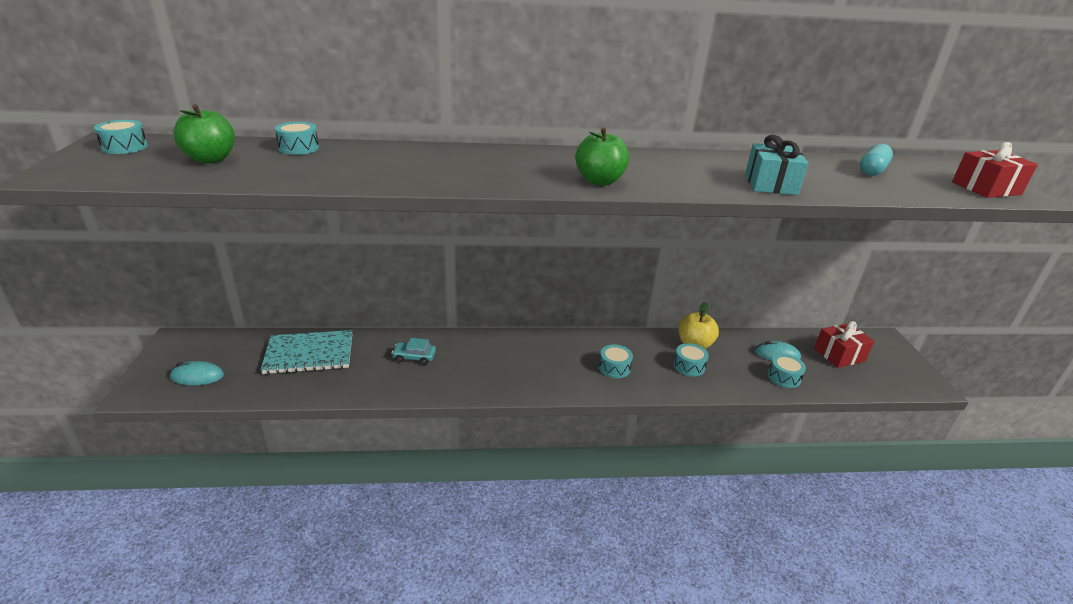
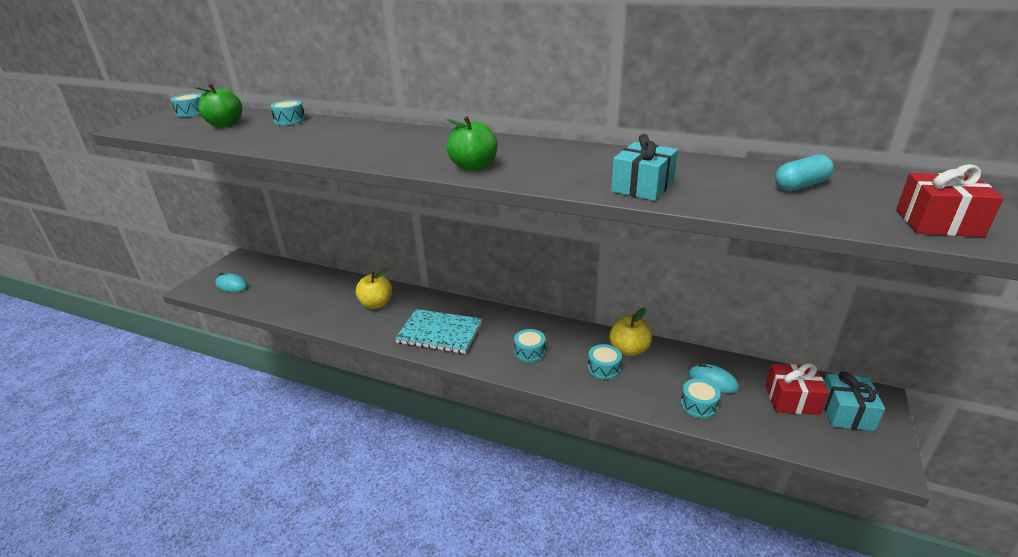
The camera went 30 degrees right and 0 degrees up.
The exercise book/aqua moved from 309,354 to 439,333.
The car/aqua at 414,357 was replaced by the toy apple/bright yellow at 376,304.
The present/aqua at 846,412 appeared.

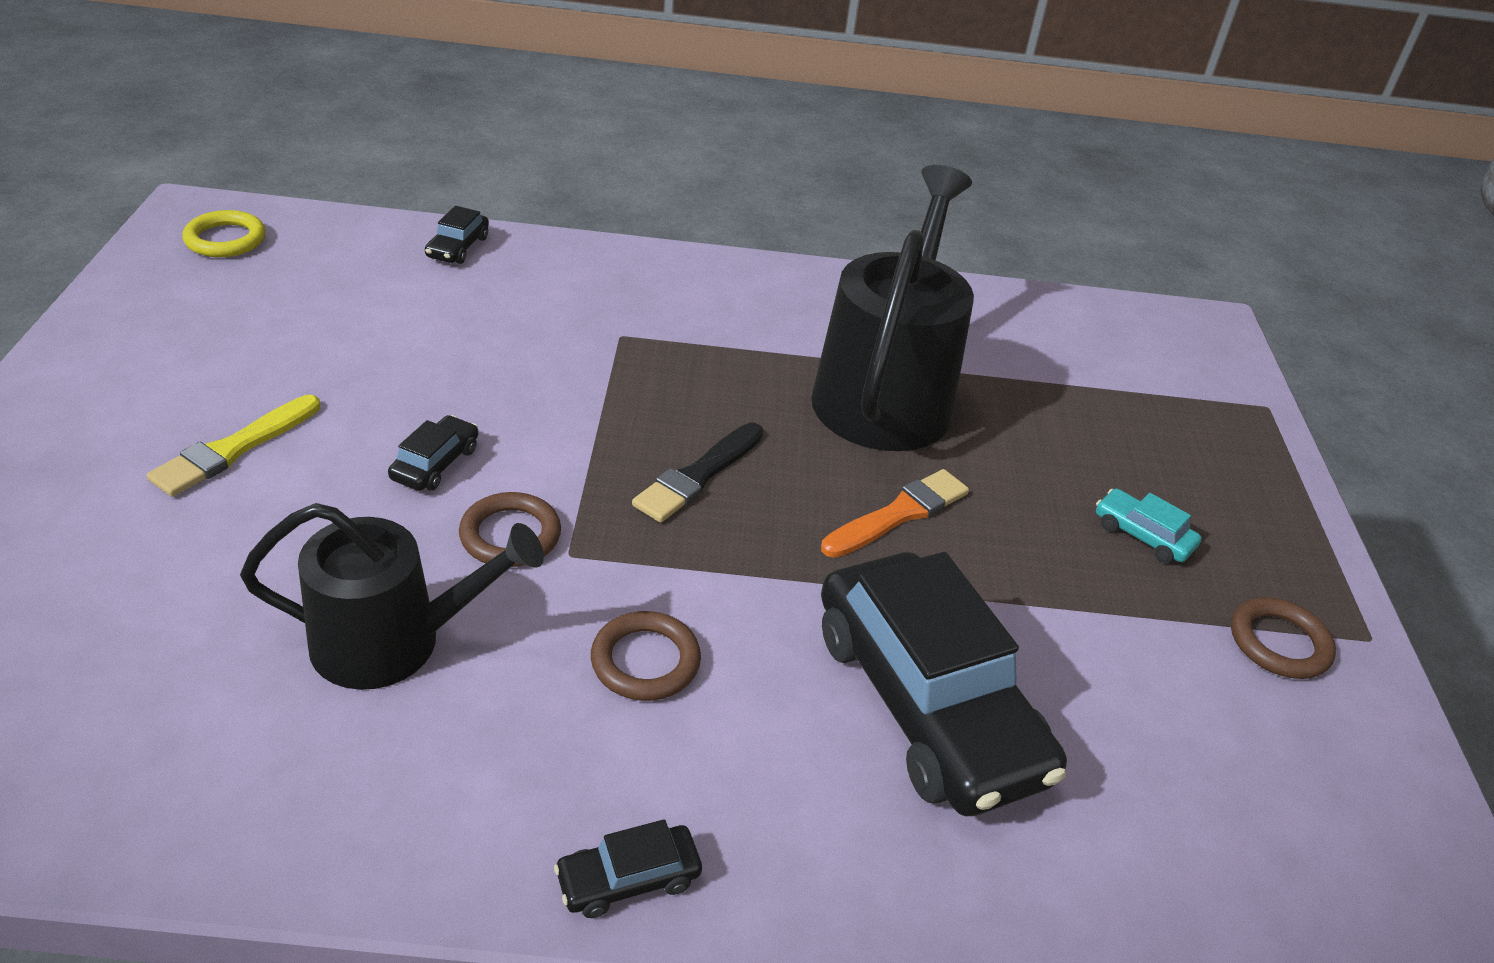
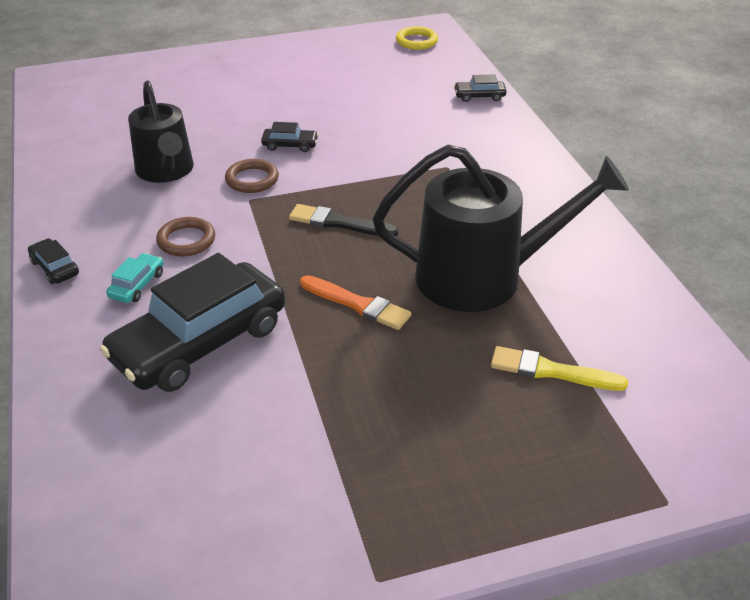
The camera went 75 degrees right and 0 degrees up.
The brush/bright yellow moved from 233,449 to 551,371.
The car/aqua moved from 1142,535 to 137,285.
The hoop/dark brown at 1279,643 disappeared.

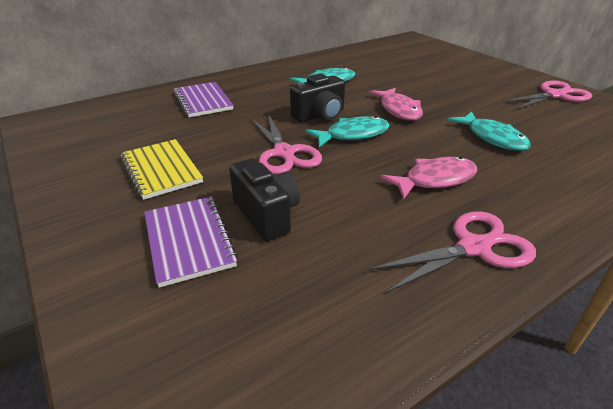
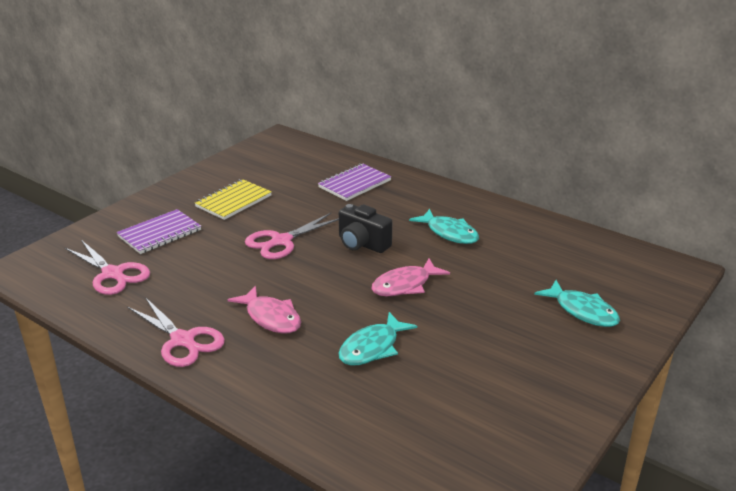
The camera went 70 degrees right and 5 degrees down.
The scissors/rose-pink moved from 555,95 to 113,274.
The fish/aqua moved from 353,135 to 582,311.
The photo camera/ebony at 266,215 disappeared.

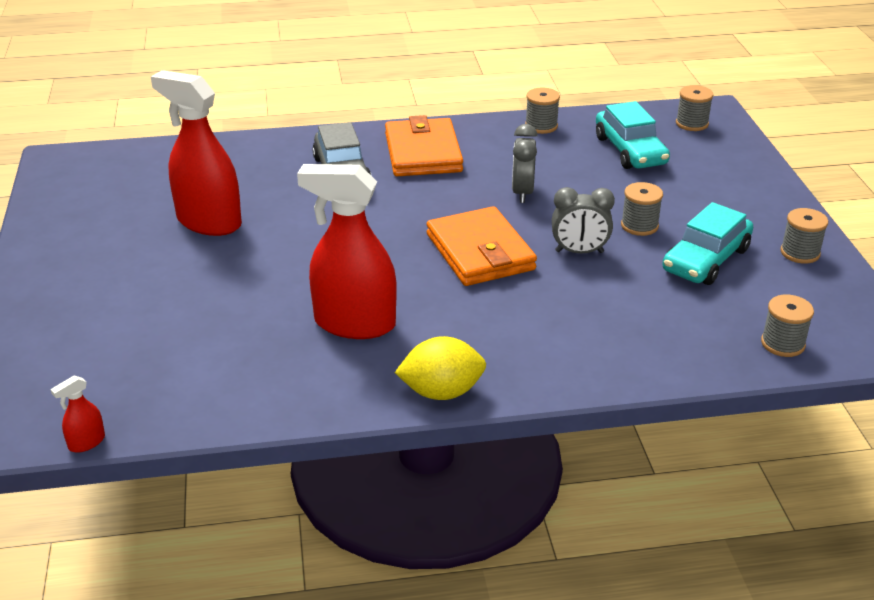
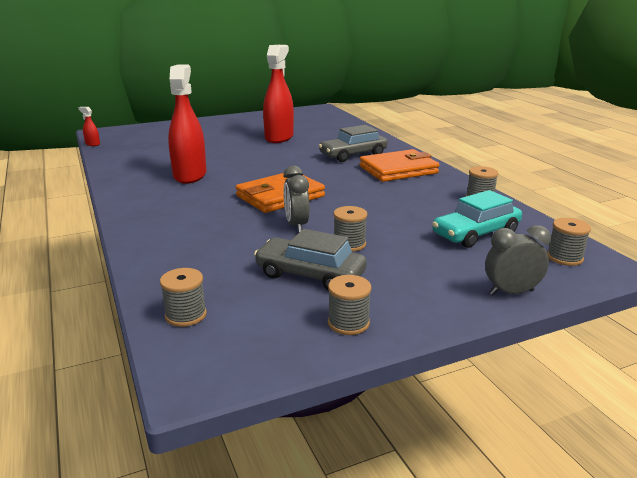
The camera went 75 degrees right and 10 degrees down.
The clock/ash-grey moved from 522,193 to 511,292.
The car/aqua at 706,260 became the car/ash-grey at 310,274.
The toy lemon/bright yellow at 441,392 disappeared.

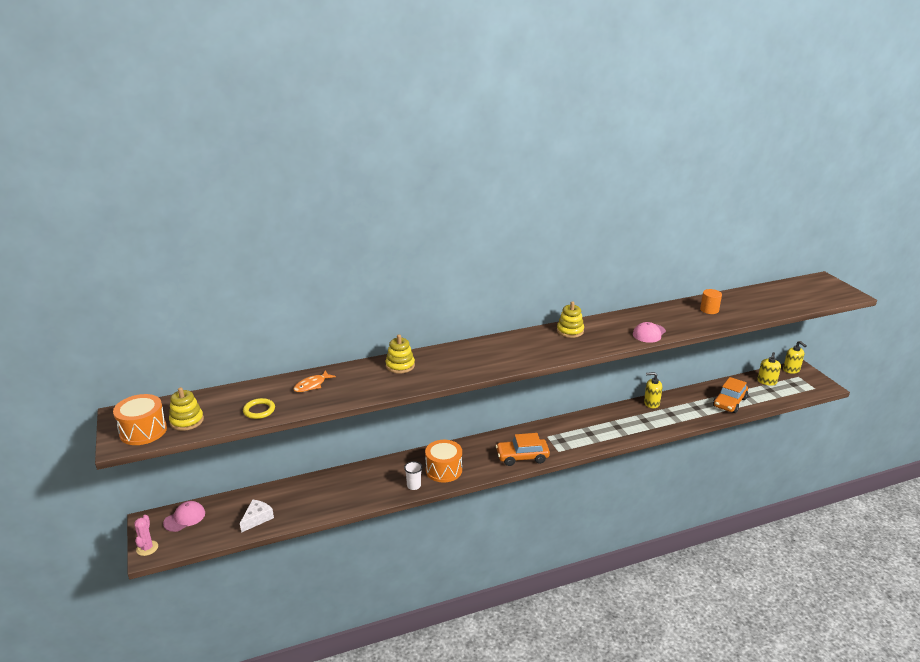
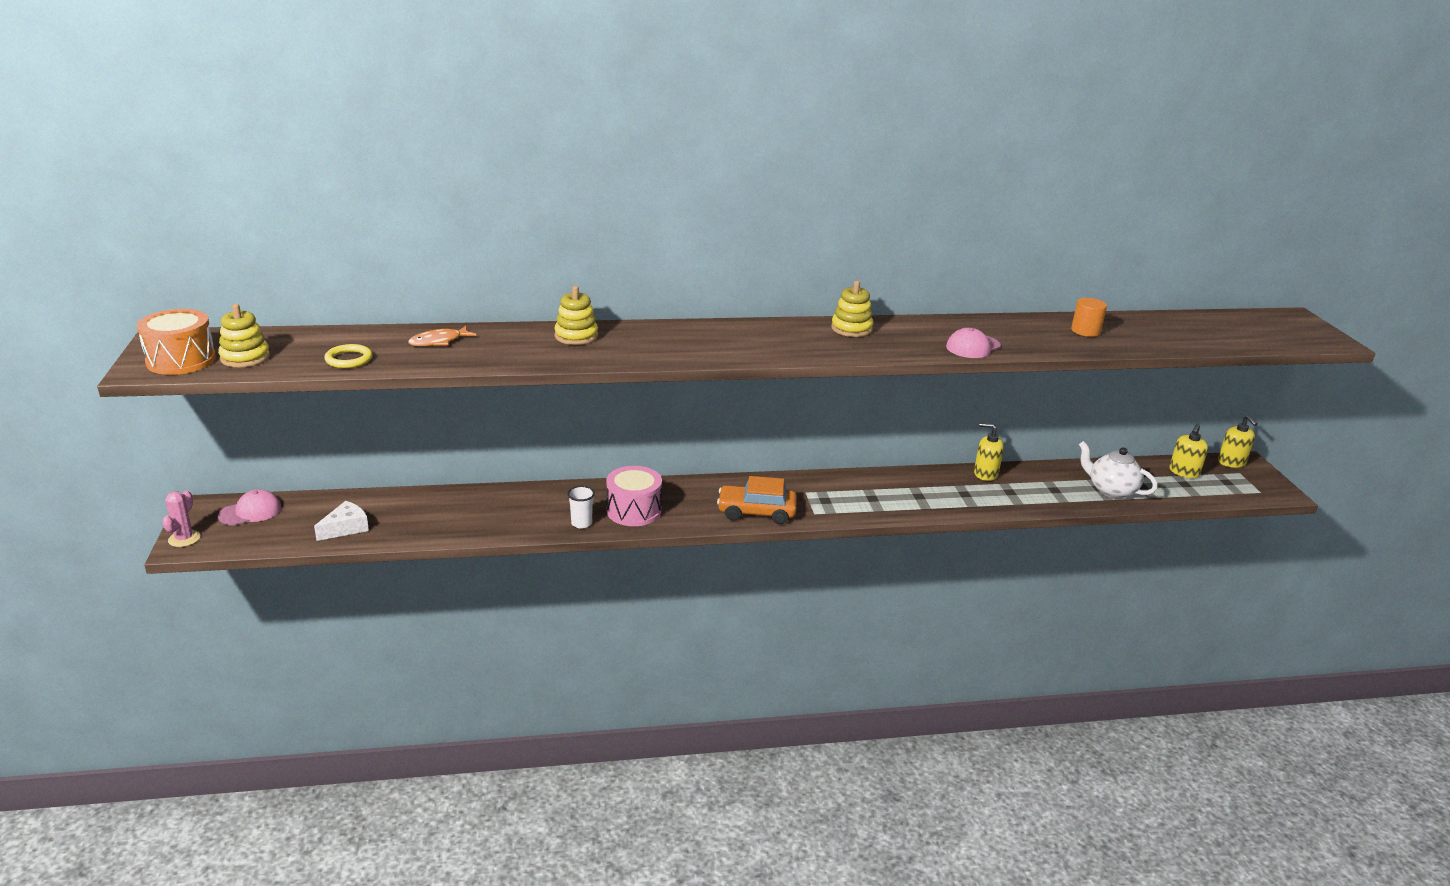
The camera went 10 degrees right and 0 degrees up.
The car/orange at 729,402 was replaced by the tea pot/pure white at 1111,490.
The toy drum/orange at 443,470 became the toy drum/rose-pink at 634,511.

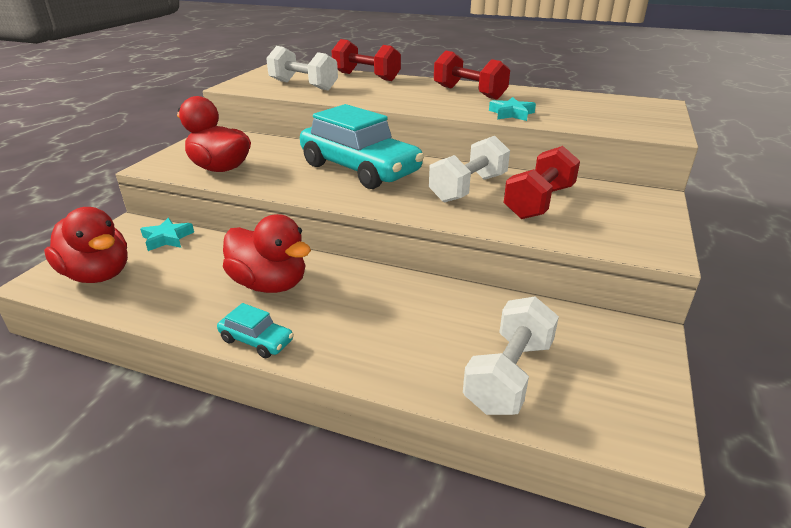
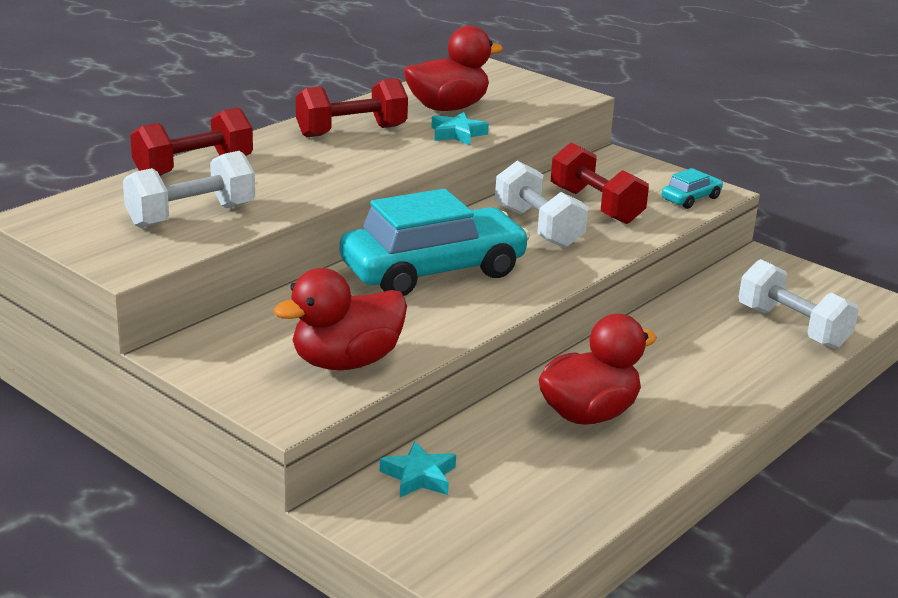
The camera went 70 degrees left and 5 degrees down.
The rubber duck/red moved from 98,274 to 448,108.
The car/aqua moved from 256,340 to 691,199.

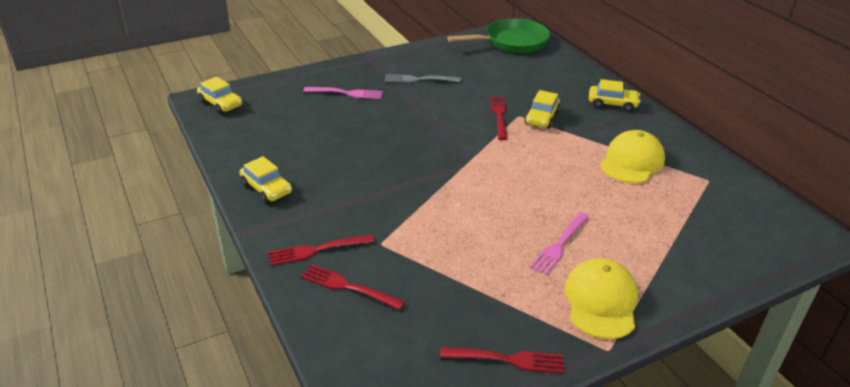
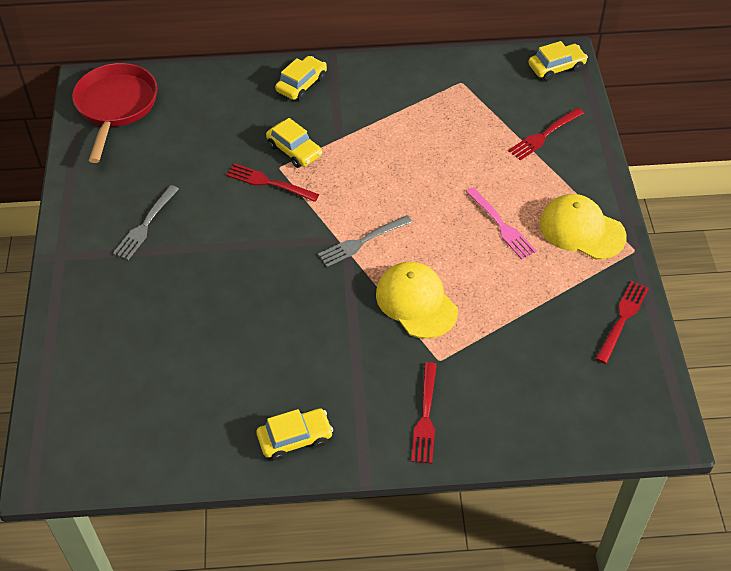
The camera went 65 degrees left and 15 degrees up.
The pan/green at 512,42 became the pan/red at 116,106.
The car/bright yellow moved from 220,103 to 556,67.
The fork/rose-pink at 347,93 disappeared.
The peaked cap/bright yellow moved from 632,161 to 416,302.
The fork/red moved from 348,287 to 544,135.
The fork/ash-grey at 361,242 appeared.

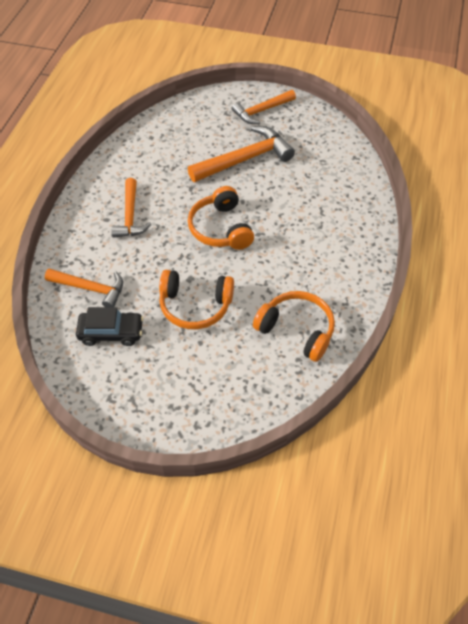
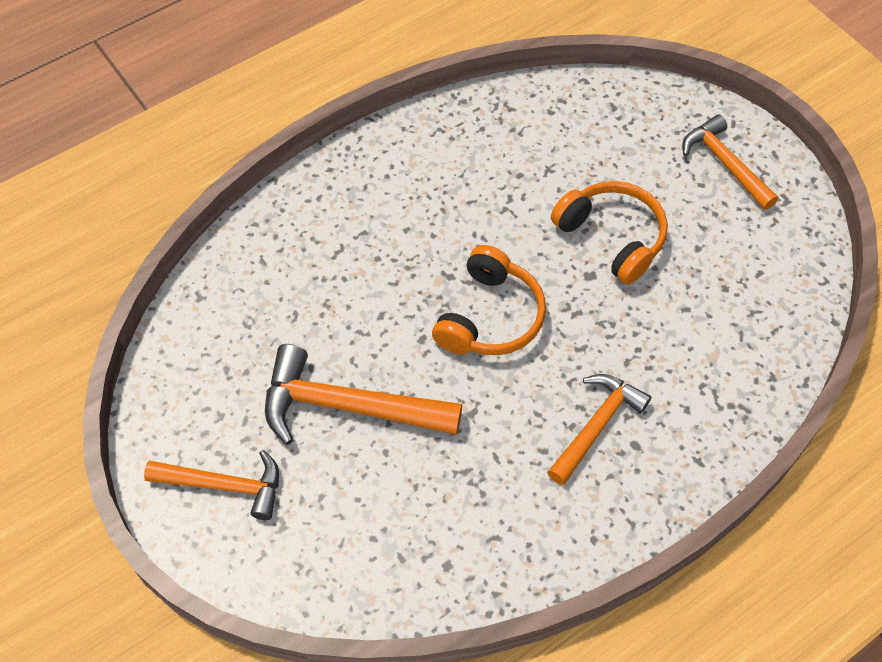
The camera went 140 degrees left and 5 degrees up.
The claw hammer/orange moved from 91,288 to 725,163.
The over-ear headphones/orange at 296,330 disappeared.
The car/ebony at 111,332 disappeared.

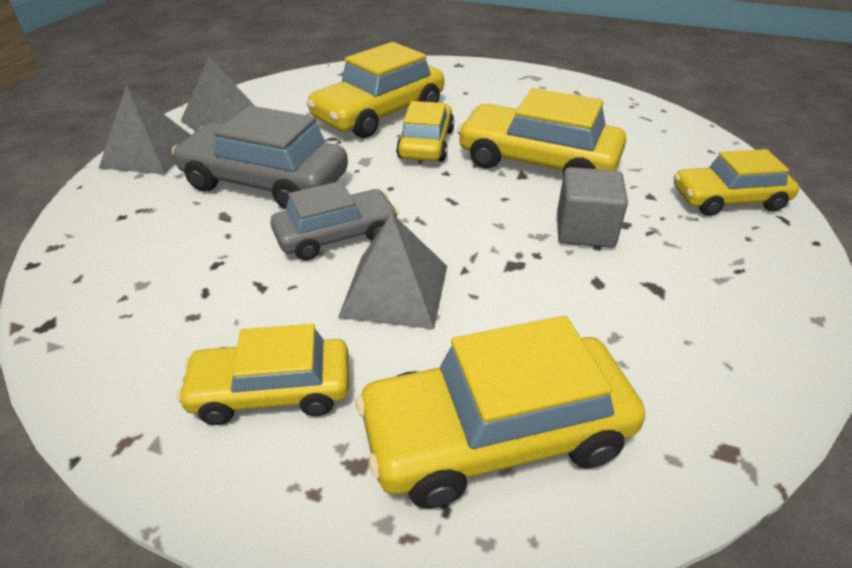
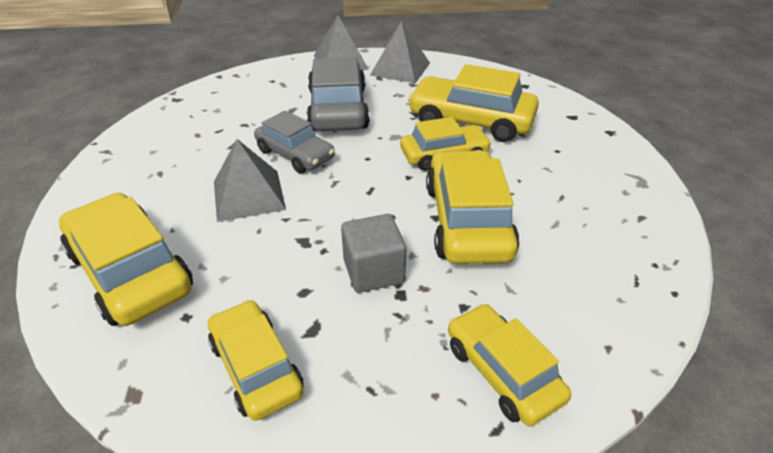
The camera went 65 degrees right and 0 degrees up.
The car/bright yellow moved from 272,391 to 256,367.

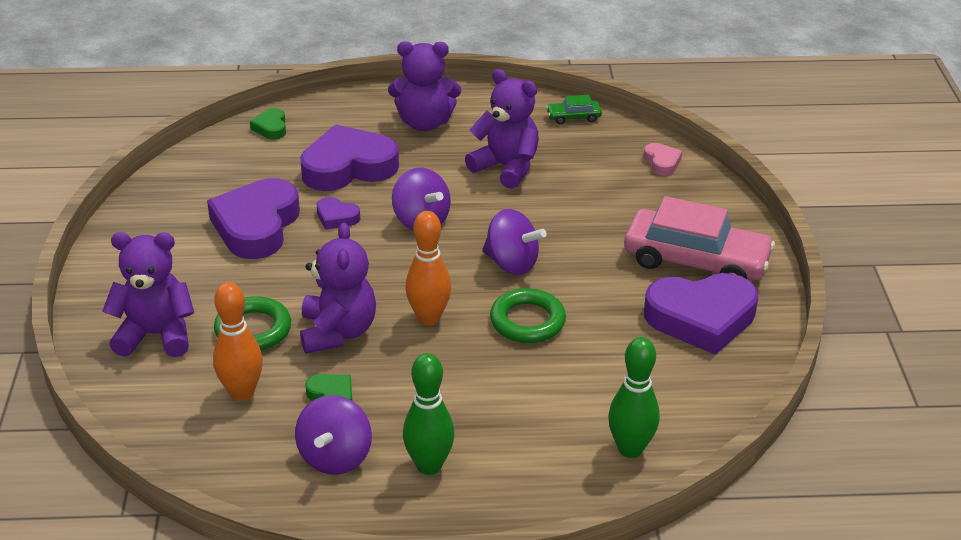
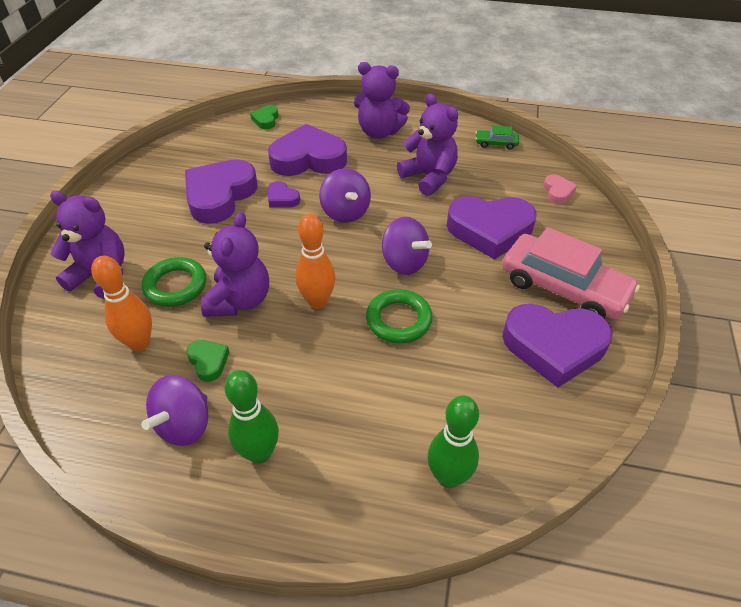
The camera went 15 degrees right and 10 degrees up.
The heart shape/royal purple at 490,230 appeared.

